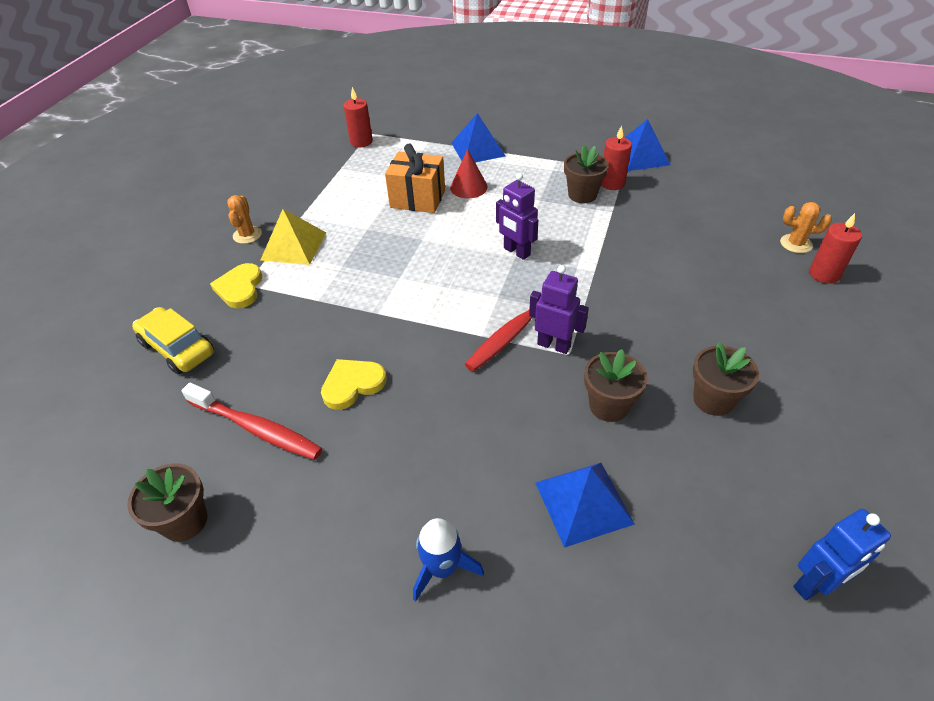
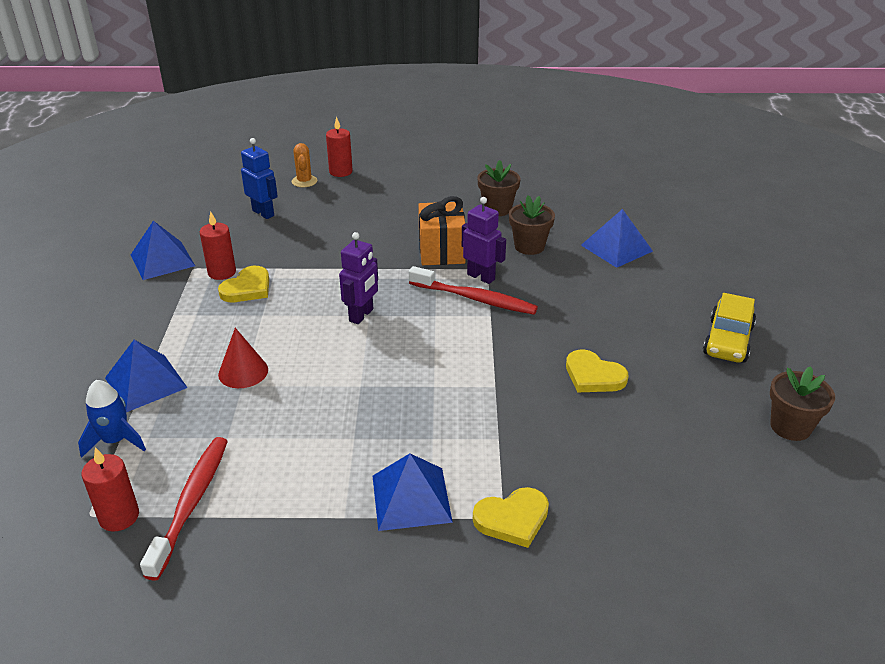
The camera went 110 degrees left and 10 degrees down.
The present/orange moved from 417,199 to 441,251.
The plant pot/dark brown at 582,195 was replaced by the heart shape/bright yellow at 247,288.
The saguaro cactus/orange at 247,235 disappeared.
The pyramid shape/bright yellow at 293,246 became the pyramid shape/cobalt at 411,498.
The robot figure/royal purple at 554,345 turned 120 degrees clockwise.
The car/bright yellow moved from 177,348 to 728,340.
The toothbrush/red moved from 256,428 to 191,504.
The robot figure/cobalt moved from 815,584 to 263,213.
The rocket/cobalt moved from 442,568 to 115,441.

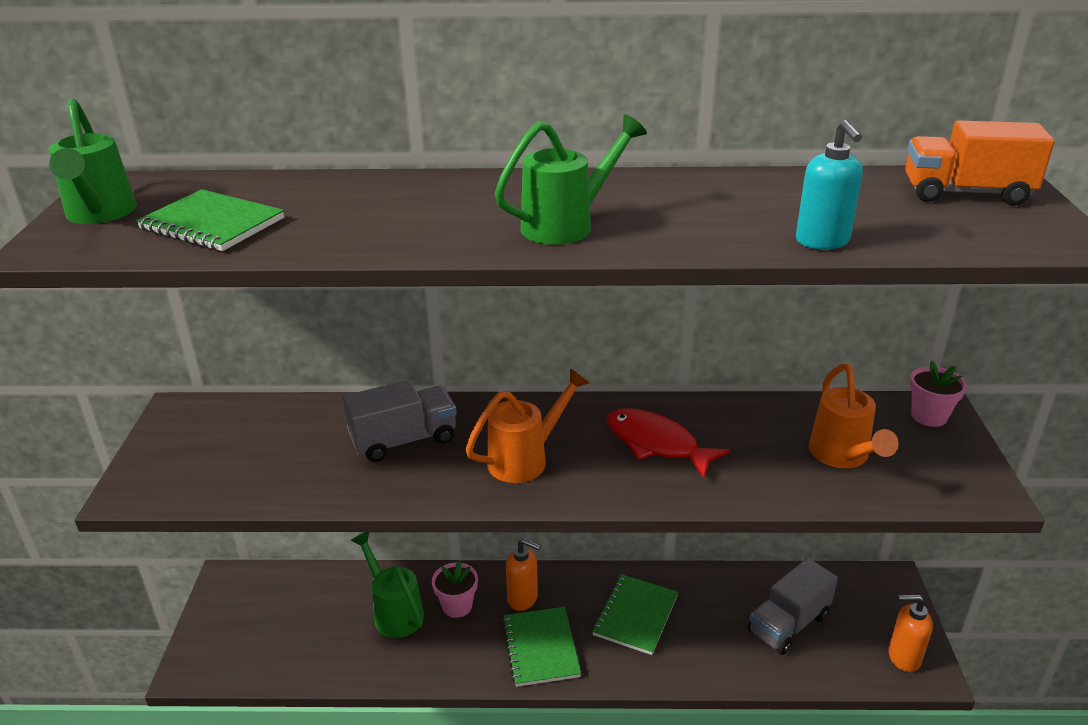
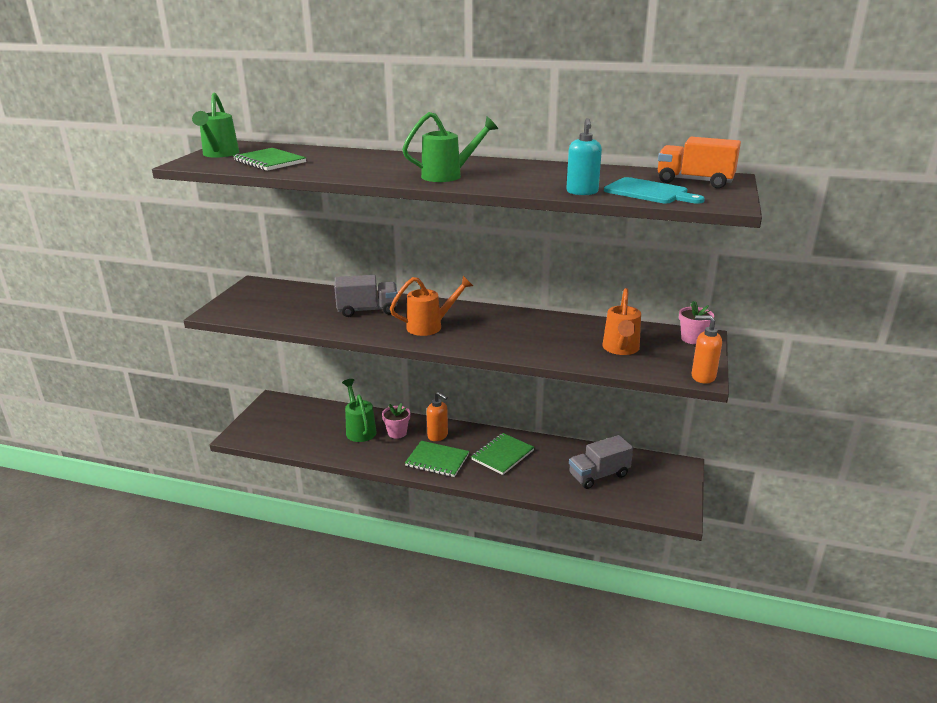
The camera went 15 degrees right and 5 degrees down.
The fish/red at 656,444 disappeared.
The soap pump/orange moved from 903,657 to 702,377.
The exercise book/green at 541,648 turned 75 degrees counterclockwise.
The cutting board/aqua at 649,192 appeared.

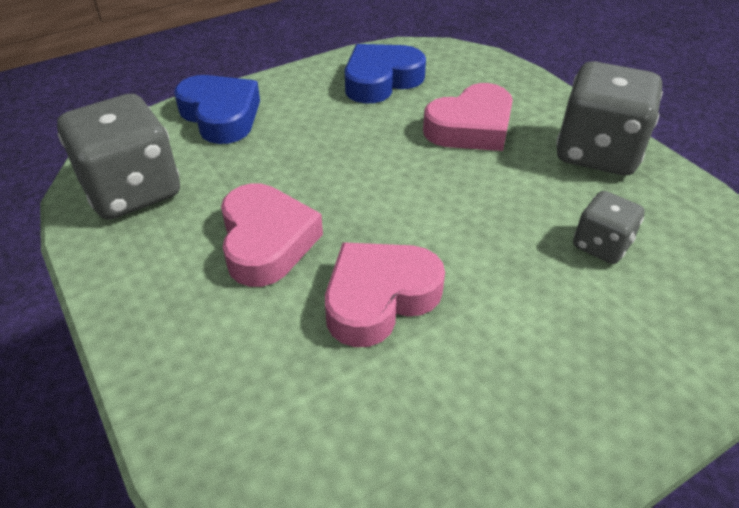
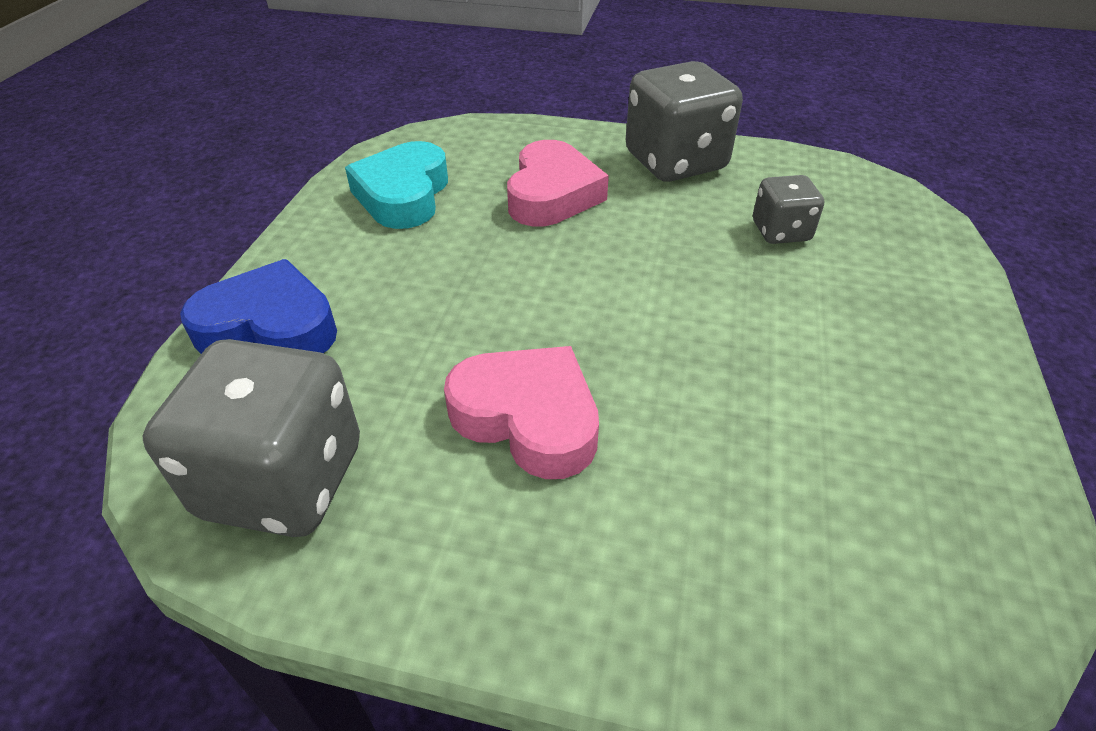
The camera went 45 degrees left and 0 degrees up.
The heart shape/cobalt at 381,80 became the heart shape/aqua at 403,195.
The heart shape/rose-pink at 379,298 disappeared.

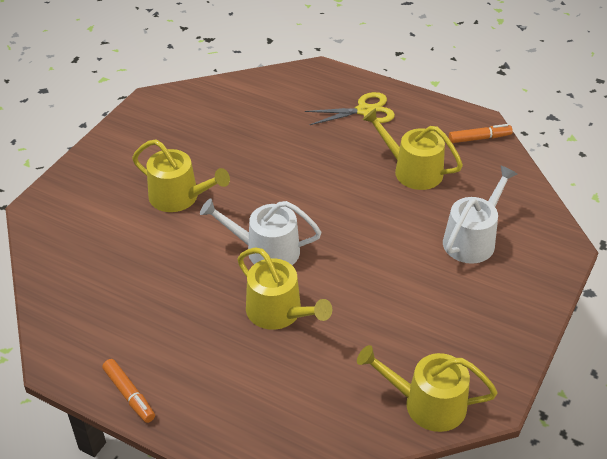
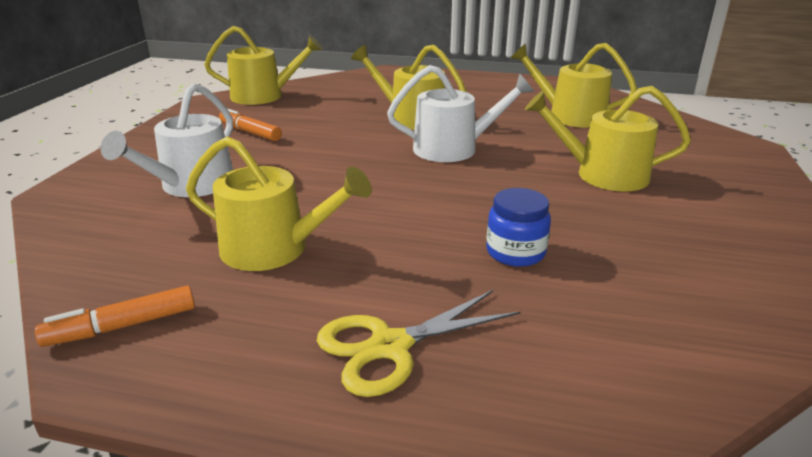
The camera went 165 degrees right and 15 degrees down.
The marker pen/orange moved from 129,395 to 250,132.
The watering pot/bright yellow at 570,116 appeared.
The jam jar/cobalt at 515,252 appeared.

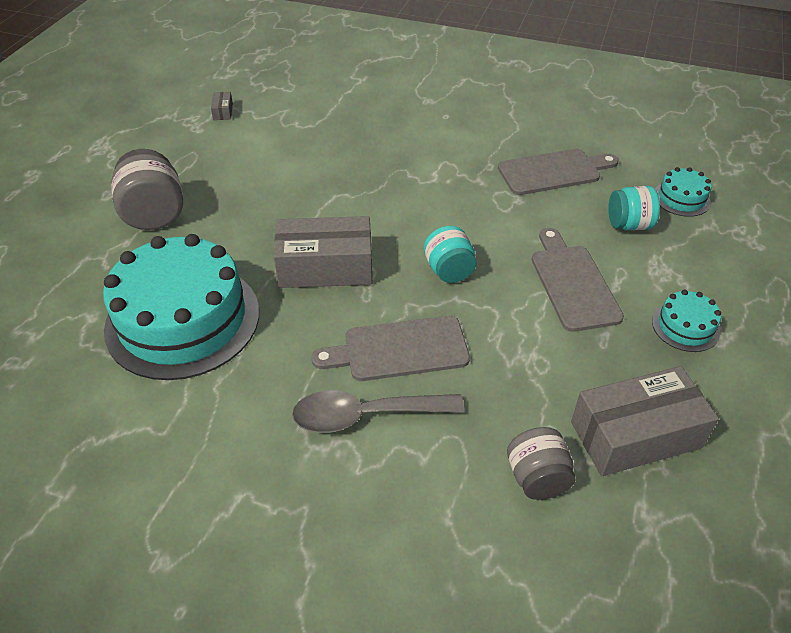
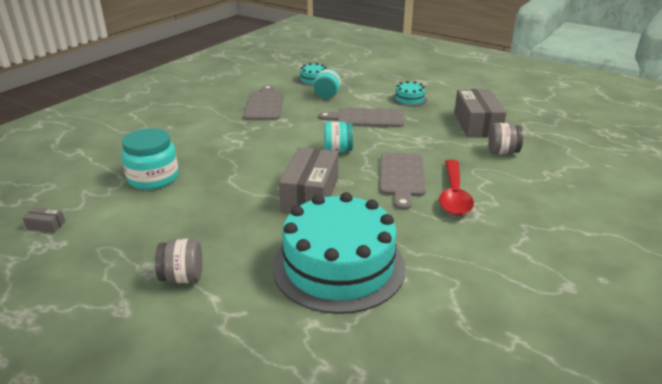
The camera went 75 degrees left and 15 degrees down.
The jam jar/ash-grey at 154,214 changed to 0.66 times the size.
The tablespoon/ash-grey at 366,415 became the tablespoon/red at 454,195.
The jam jar/aqua at 153,178 appeared.

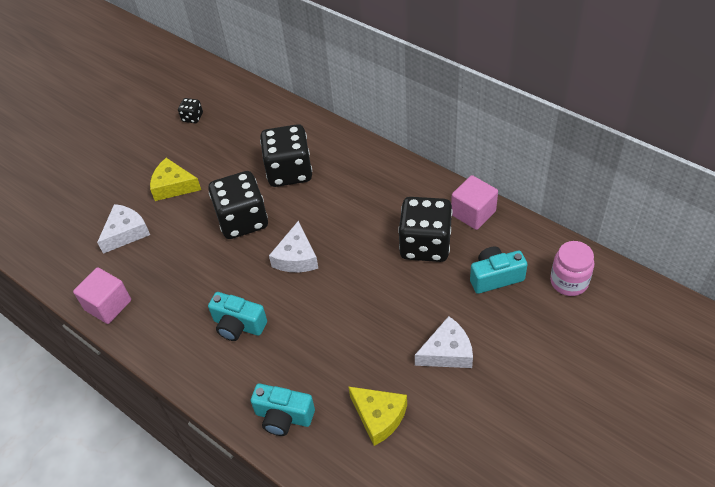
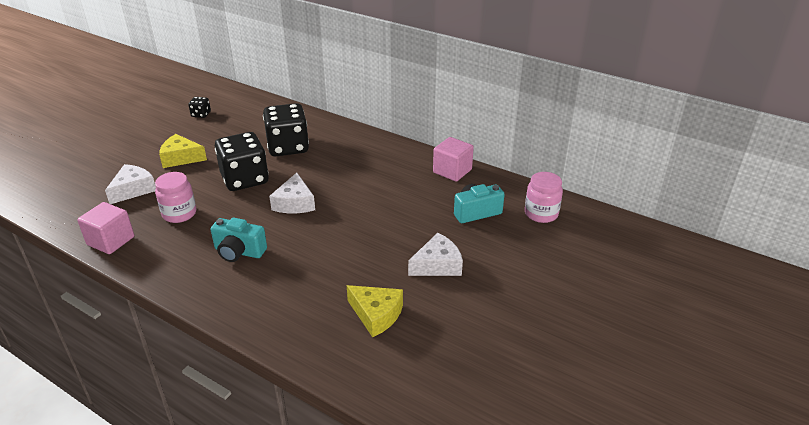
The camera went 10 degrees left and 15 degrees down.
The die/ebony at 425,245 disappeared.
The photo camera/aqua at 283,417 disappeared.
The jam jar/rose-pink at 179,214 appeared.

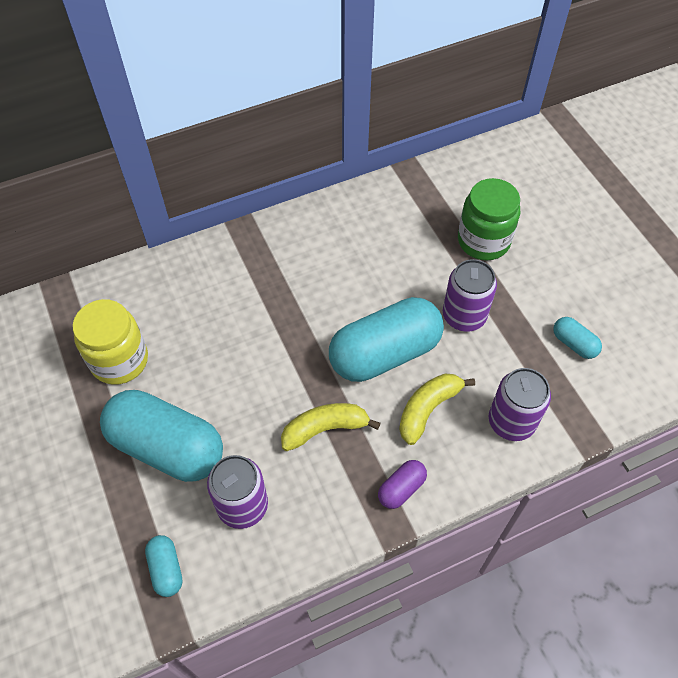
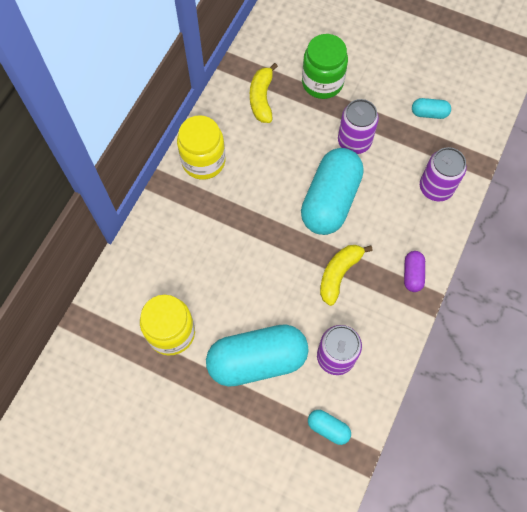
The camera went 40 degrees left and 10 degrees up.
The banana/bright yellow moved from 428,409 to 261,98.
The jam jar/bright yellow at 203,161 appeared.

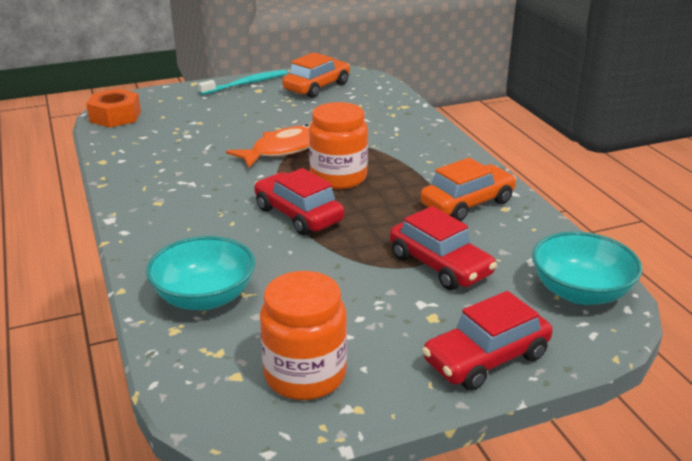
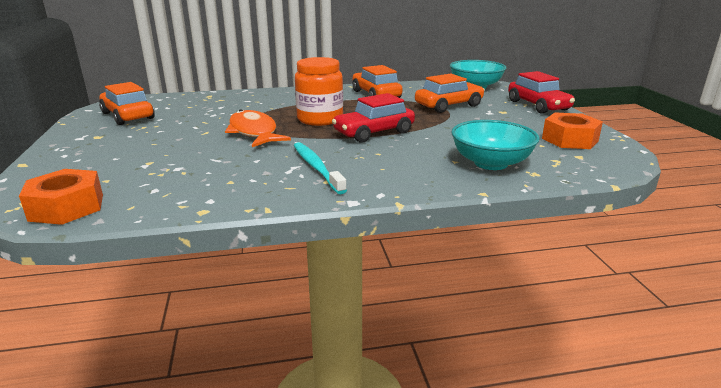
The camera went 80 degrees left and 5 degrees down.
The toothbrush/aqua moved from 246,84 to 316,167.
The car/red at 440,265 became the car/orange at 448,105.
The jam jar/orange at 305,375 was replaced by the nut/orange at 570,139.

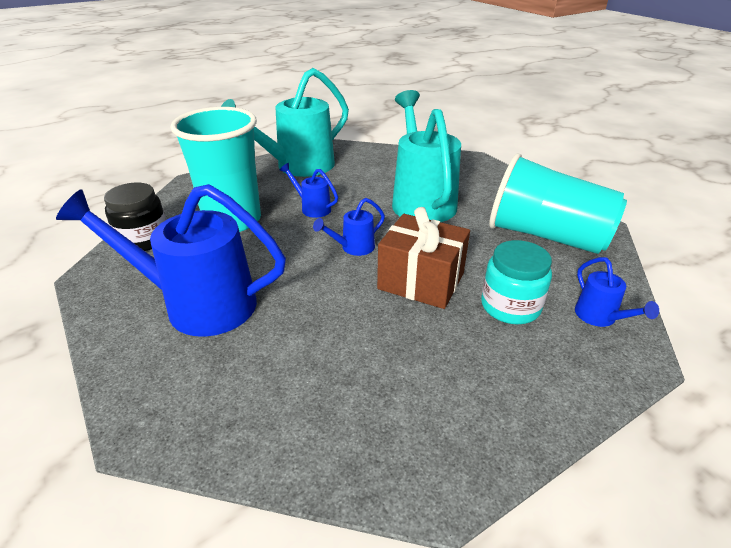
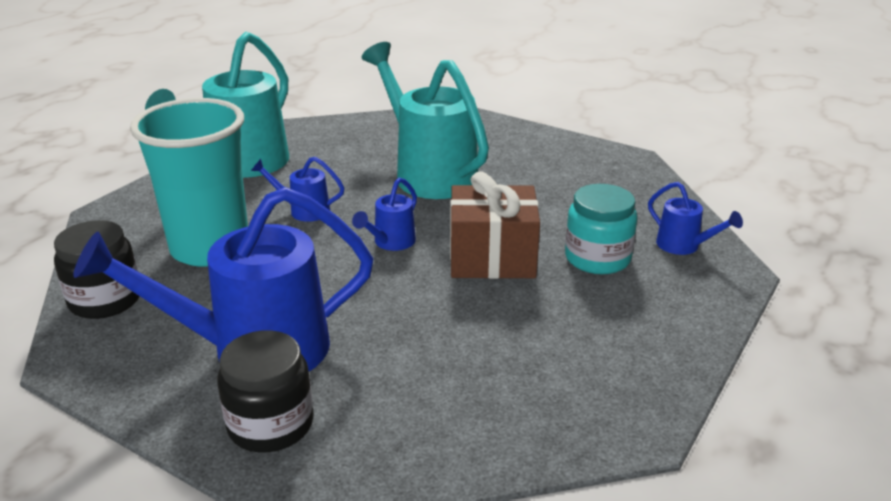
The camera went 25 degrees left and 5 degrees down.
The cup/aqua at 546,236 disappeared.
The jam jar/ebony at 270,424 appeared.

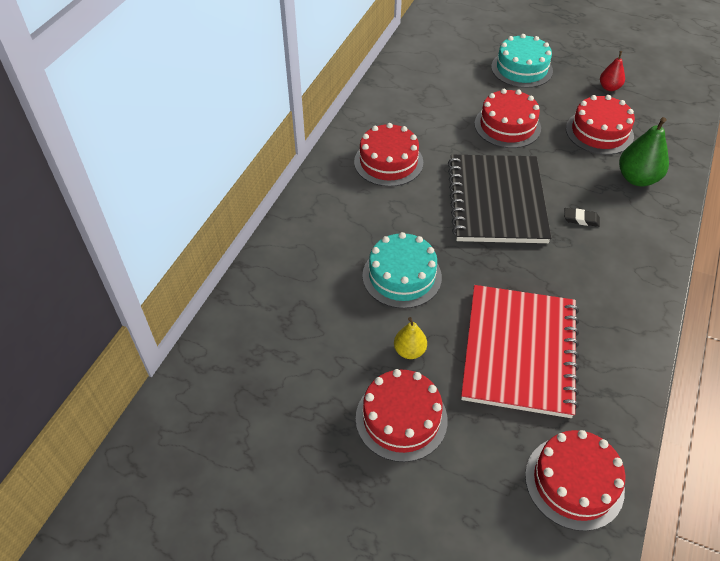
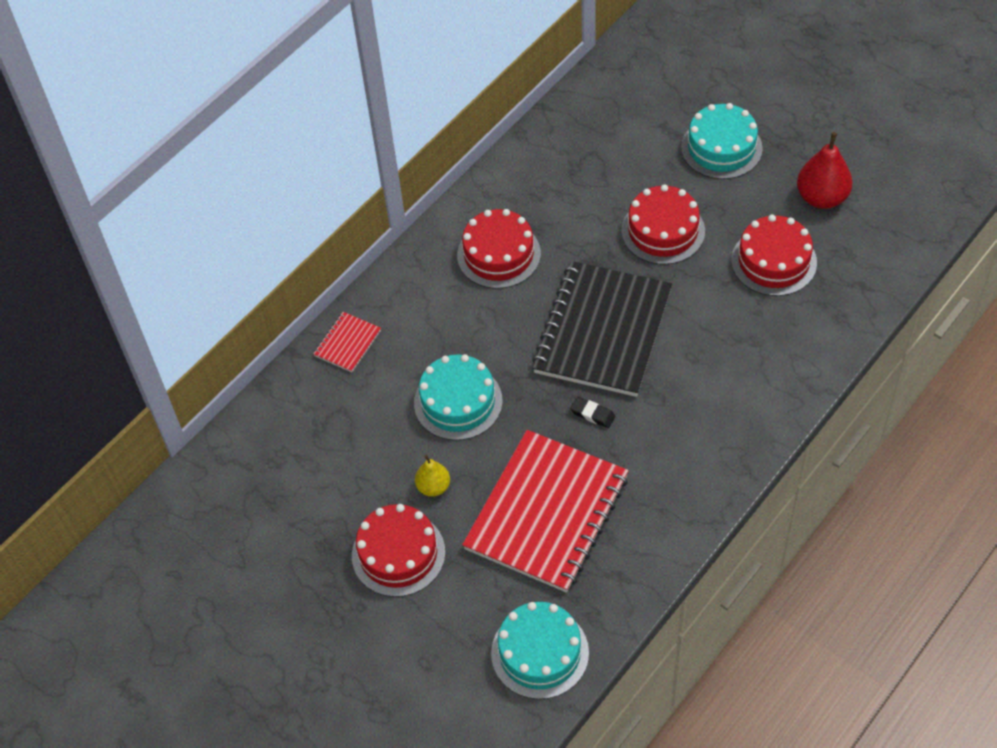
The camera went 20 degrees right and 5 degrees up.
The pear fruit/red at 609,88 changed to 1.69 times the size.
The pear fruit/green at 637,178 disappeared.
The gum eraser/ebony moved from 581,219 to 592,414.
The cake/red at 574,482 became the cake/aqua at 540,653.
The exercise book/red at 347,343 appeared.

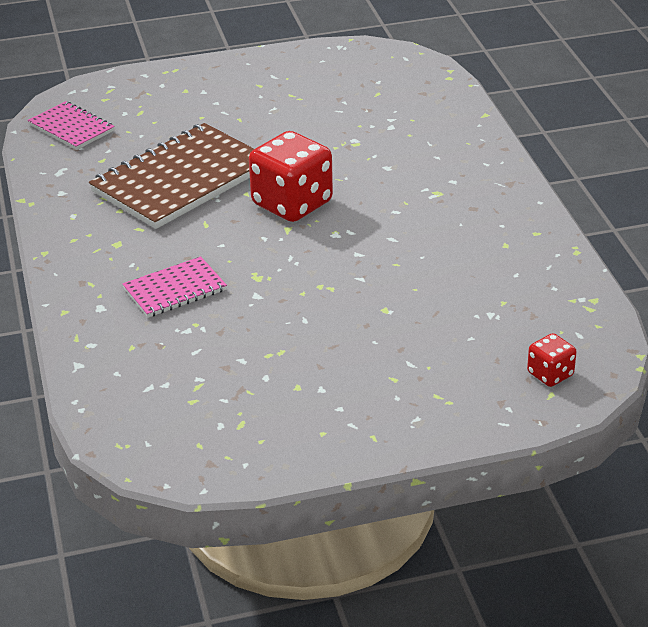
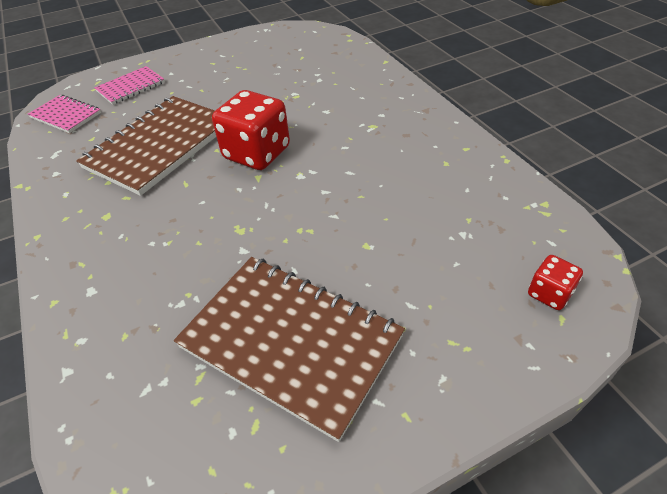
The camera went 10 degrees left and 10 degrees up.
The exercise book/rose-pink moved from 175,290 to 131,87.
The exercise book/dark brown at 290,342 appeared.

